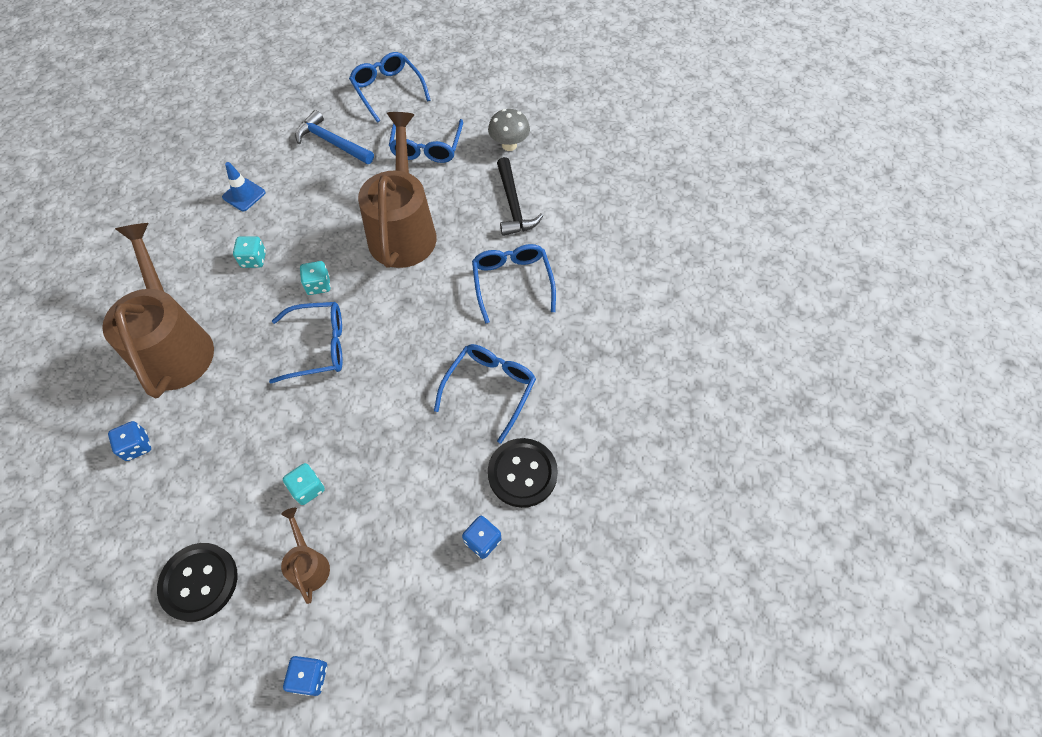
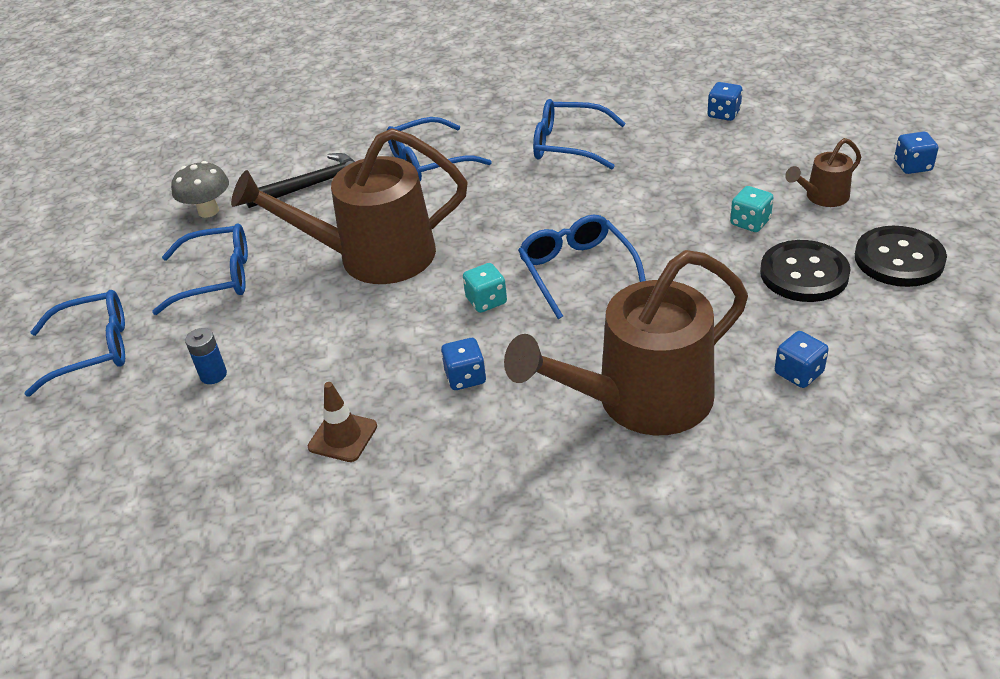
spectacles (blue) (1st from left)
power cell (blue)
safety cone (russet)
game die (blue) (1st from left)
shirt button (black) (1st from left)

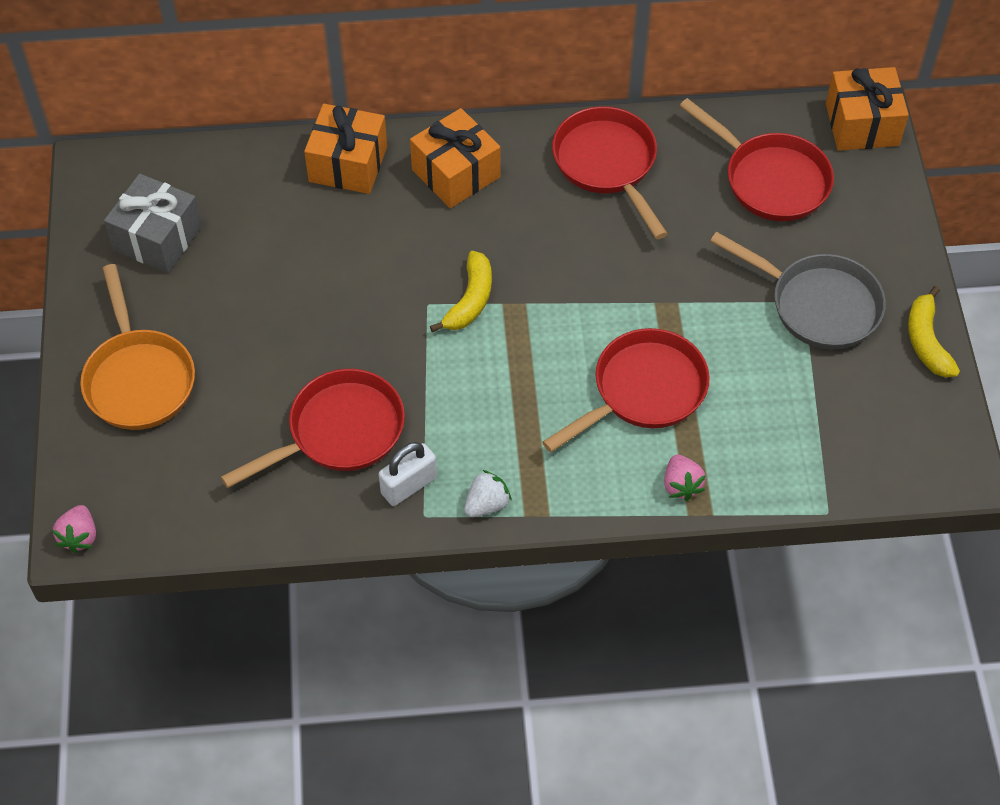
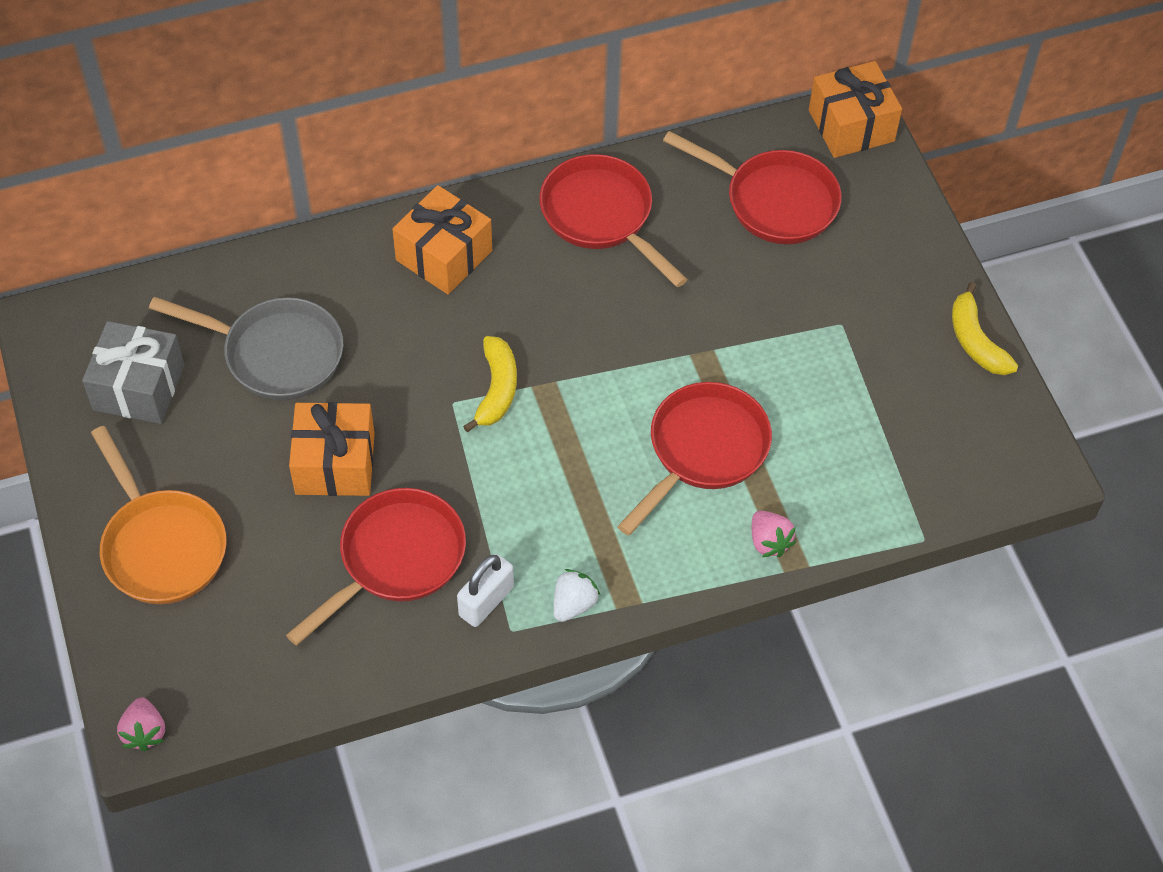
skillet (ash-grey)
gift (orange-coloured) (1st from left)

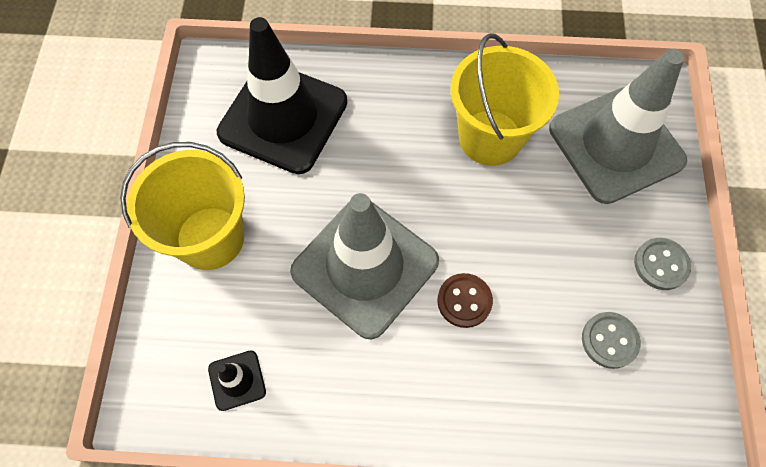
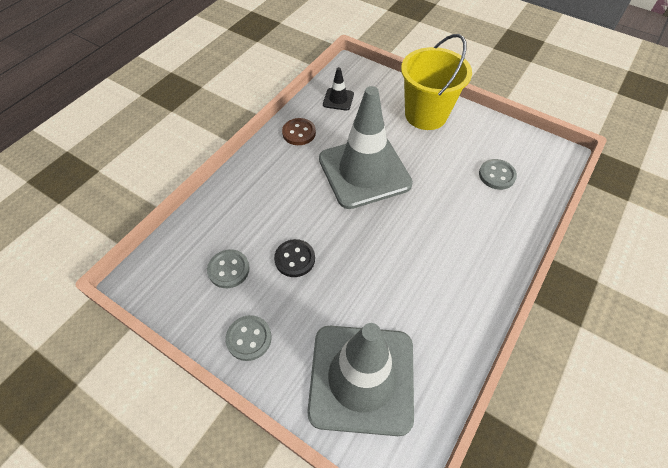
shirt button (black)
shirt button (russet)
shirt button (ash-grey) (3rd from left)
pail (bright yellow) (2nd from left in the first image)

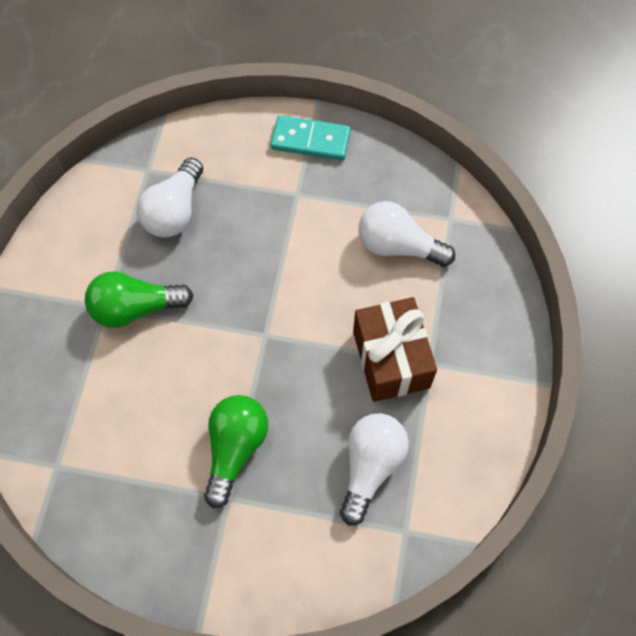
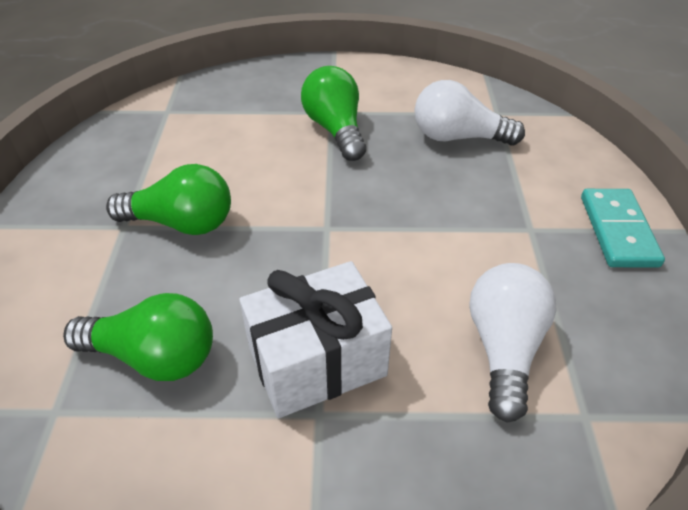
lightbulb (leaf-green) (1st from left)
gift (pure white)

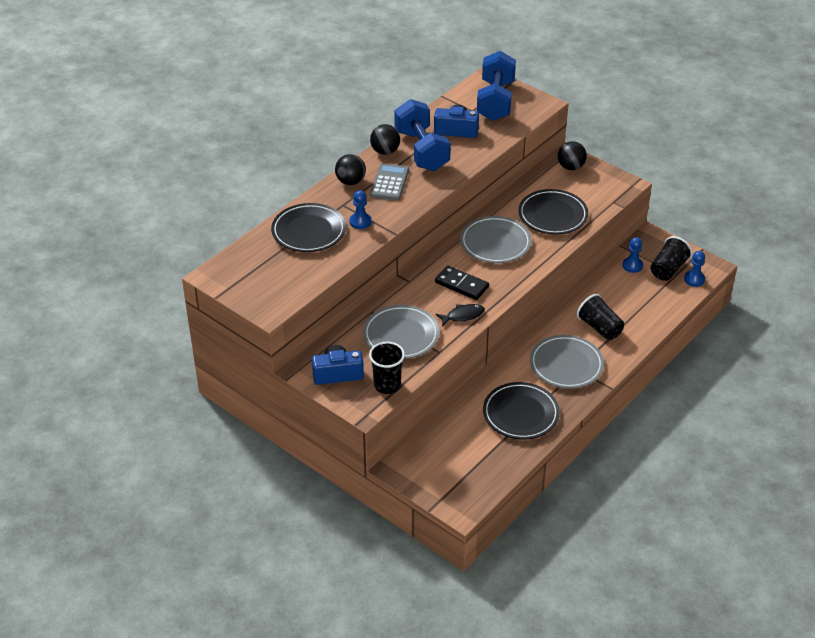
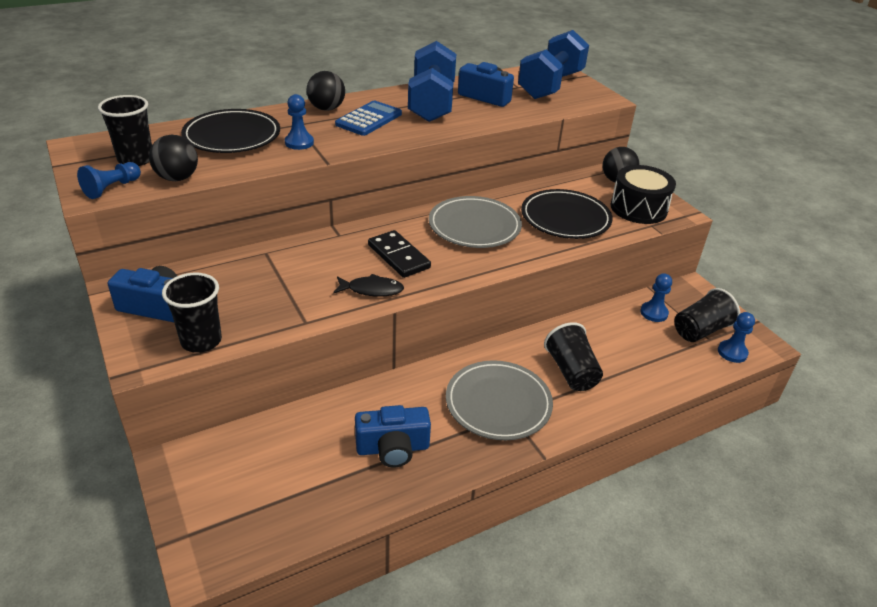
chess pawn (blue) (1st from left)
tumbler (black) (1st from left)
sphere (black) (1st from left)
pocket calculator (blue)
compact camera (blue) (2nd from left)
snare drum (black)
dinner plate (ash-grey) (1st from left in the first image)

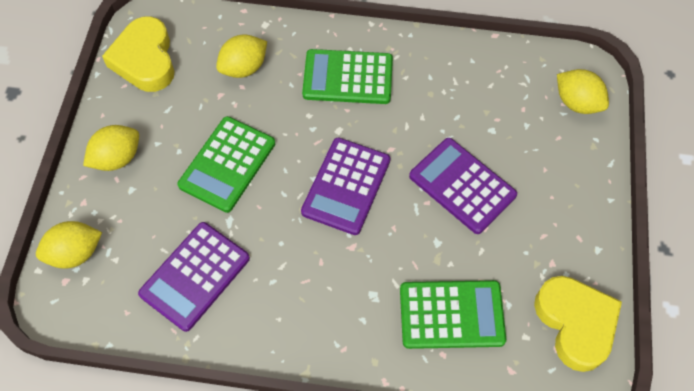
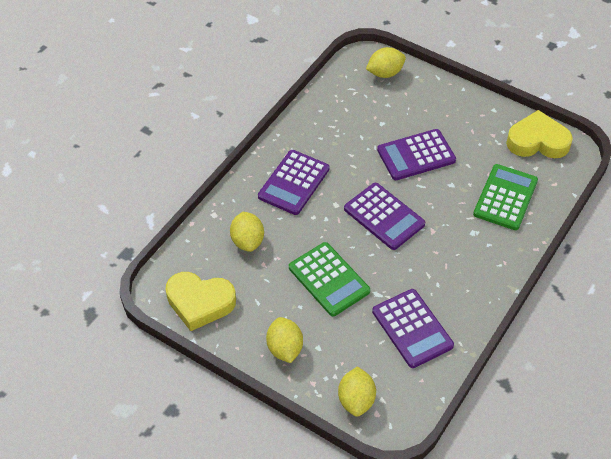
pocket calculator (royal purple) (1st from left)

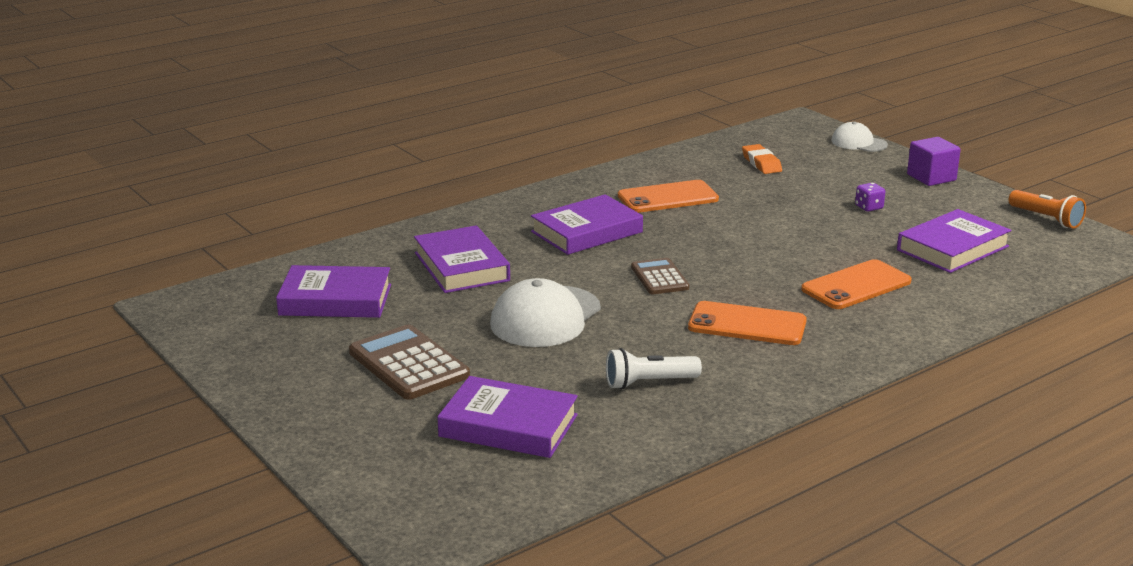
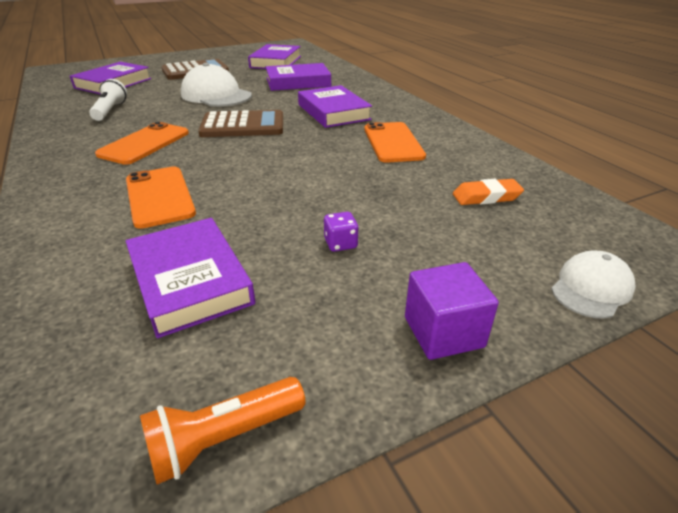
pocket calculator (russet) (2nd from left)

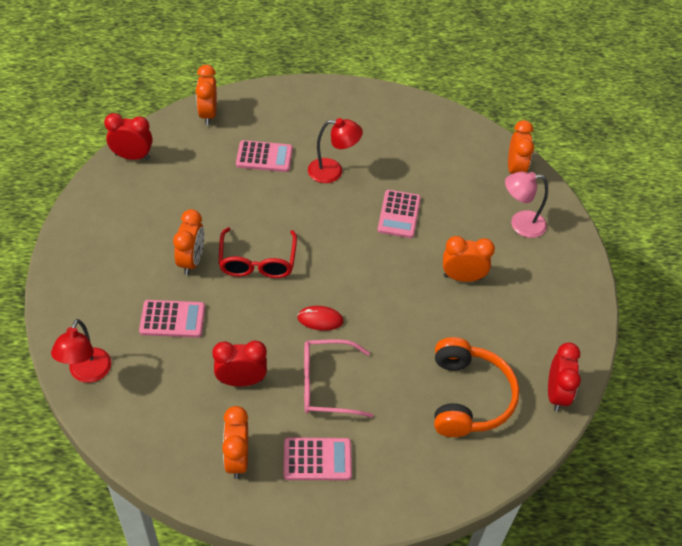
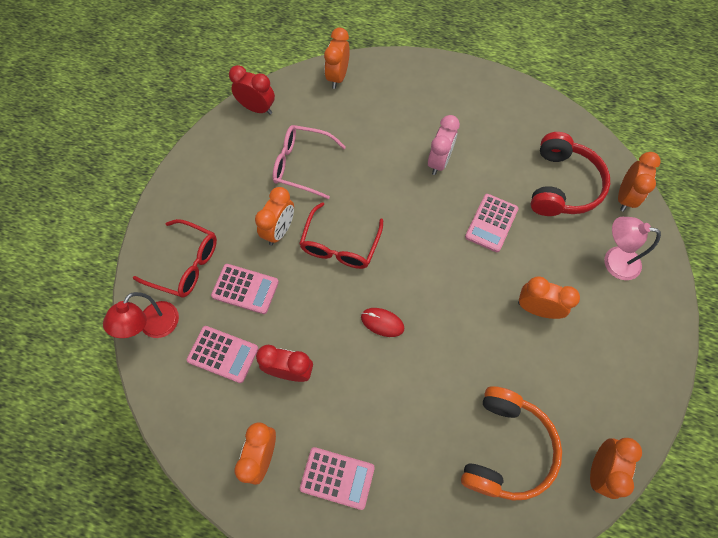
spectacles (crimson) (1st from left)
pocket calculator (rose-pink) (1st from left)
spectacles (rose-pink)
bedside clock (rose-pink)
over-ear headphones (crimson)
bedside clock (orange-coloured) (5th from left)

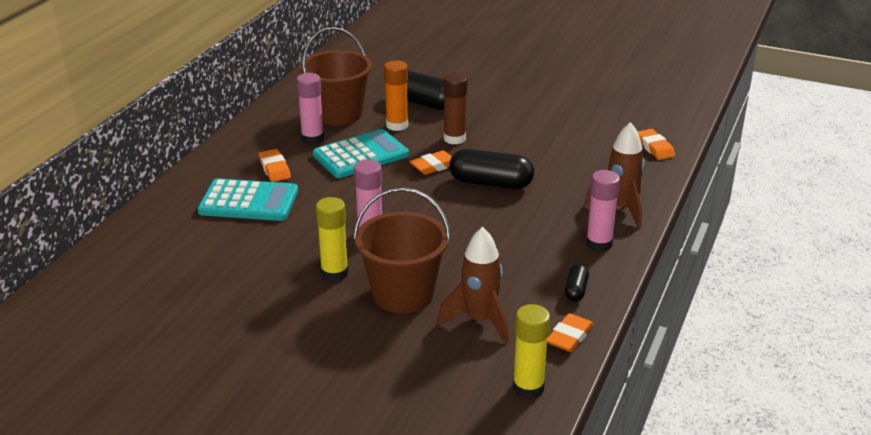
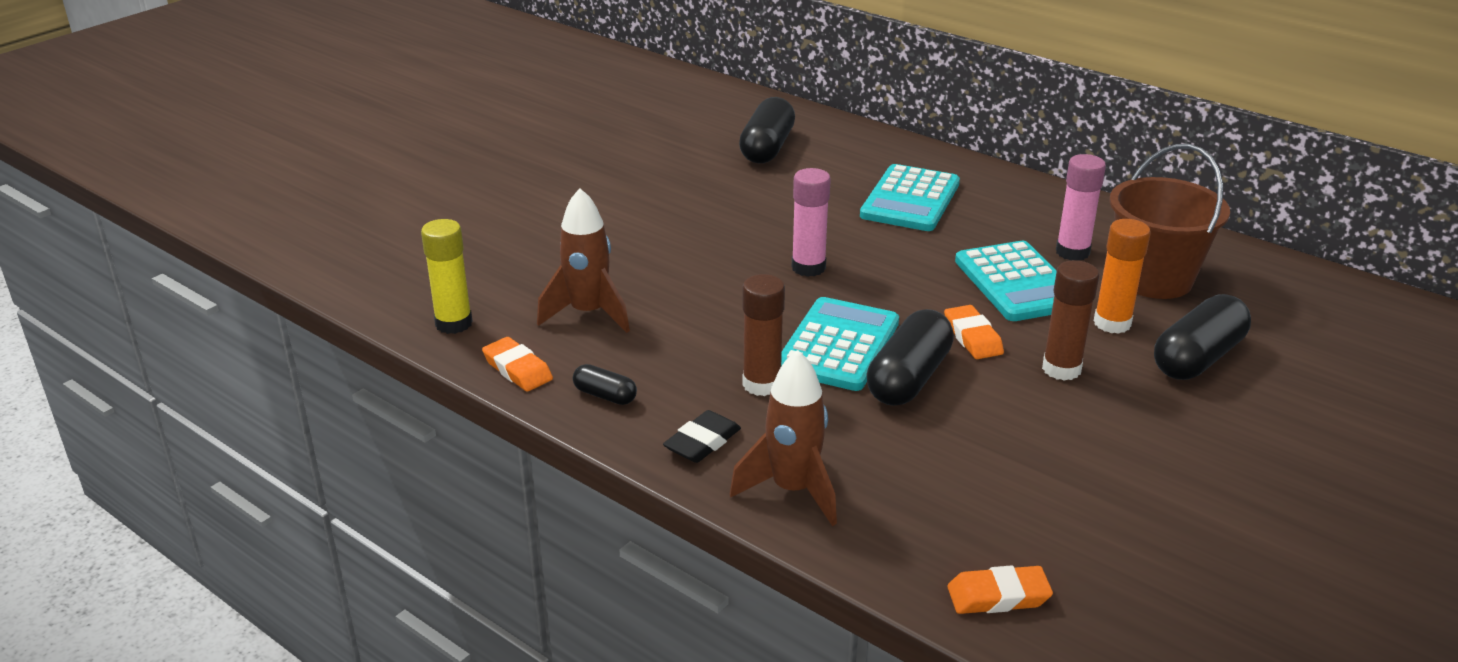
pencil eraser (black)
pill (black) (2nd from left)
glue (russet) (1st from left)
pocket calculator (aqua) (1st from left)
pencil eraser (orange-coloured) (1st from left in the first image)
glue (bright yellow) (1st from left in the first image)
pail (russet) (2nd from left in the first image)

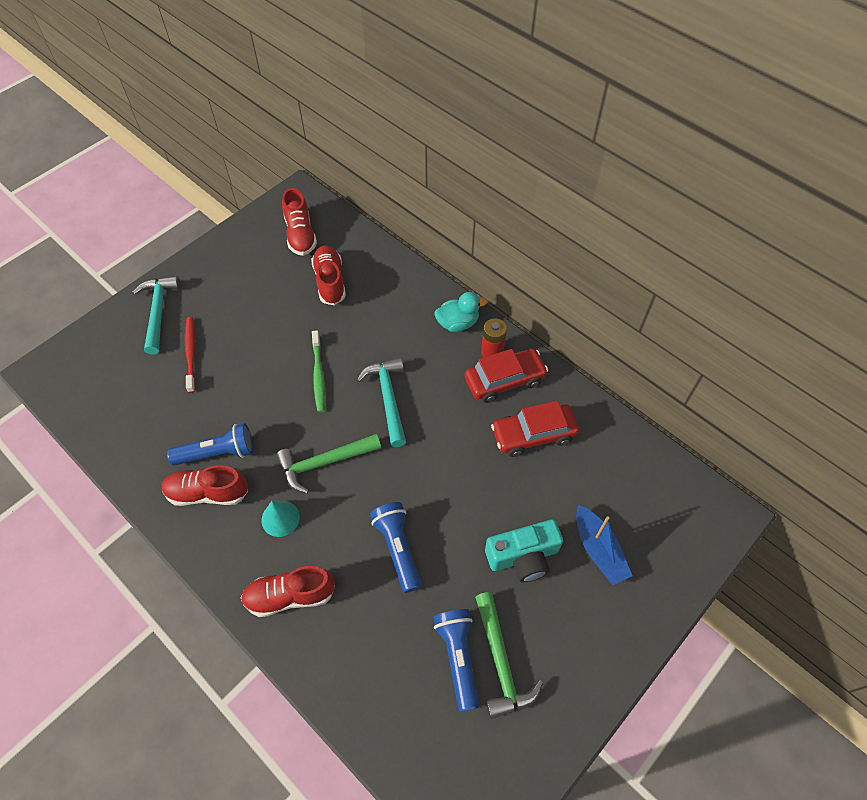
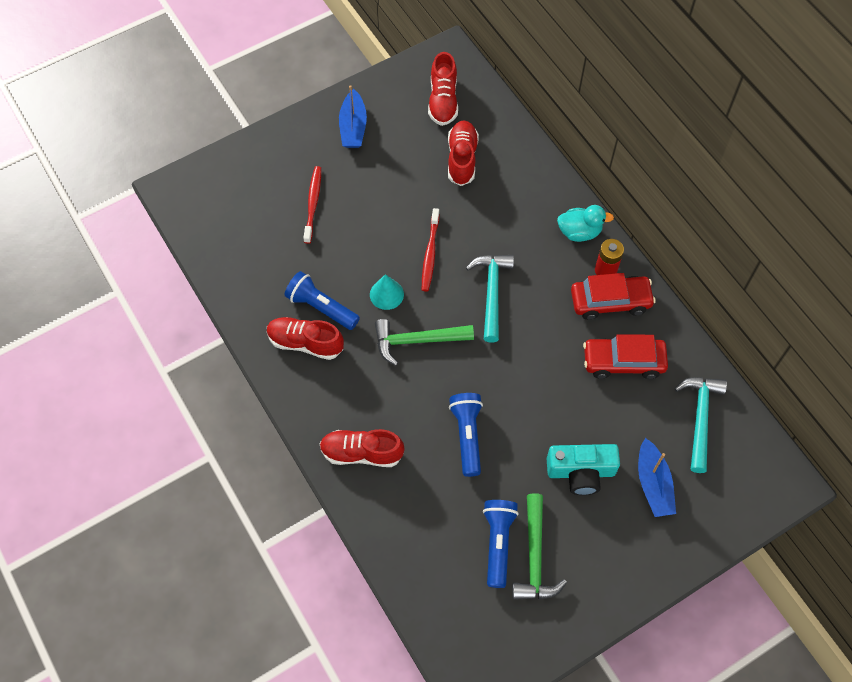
flashlight (blue) (1st from left)
toy boat (blue) (1st from left)
solid cone (aqua)
dental brush (crimson) (2nd from left)
hammer (aqua) (2nd from left)

